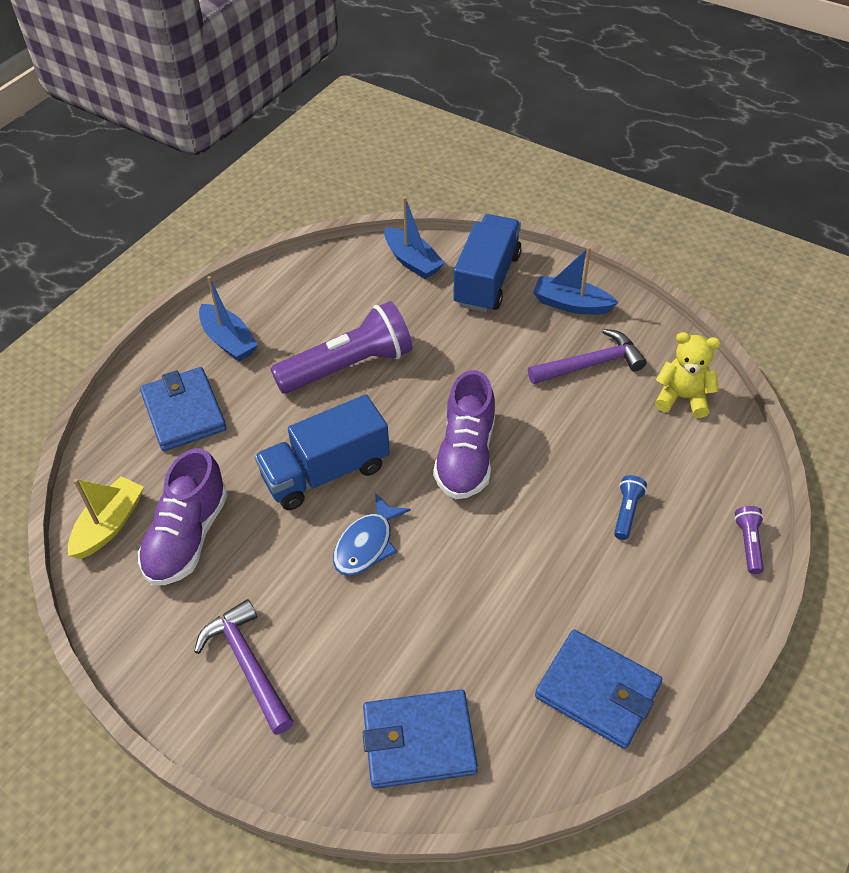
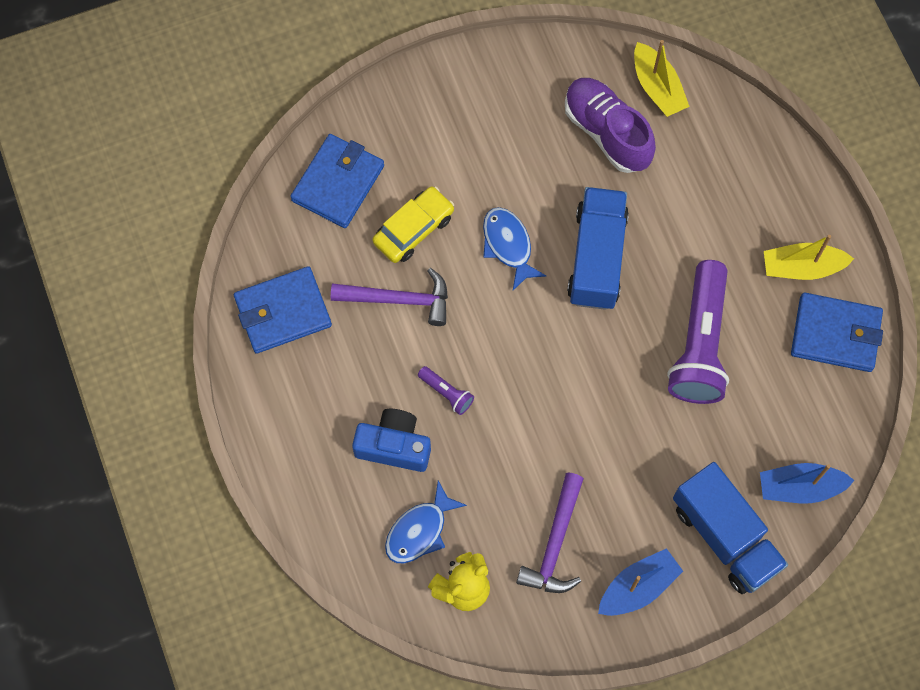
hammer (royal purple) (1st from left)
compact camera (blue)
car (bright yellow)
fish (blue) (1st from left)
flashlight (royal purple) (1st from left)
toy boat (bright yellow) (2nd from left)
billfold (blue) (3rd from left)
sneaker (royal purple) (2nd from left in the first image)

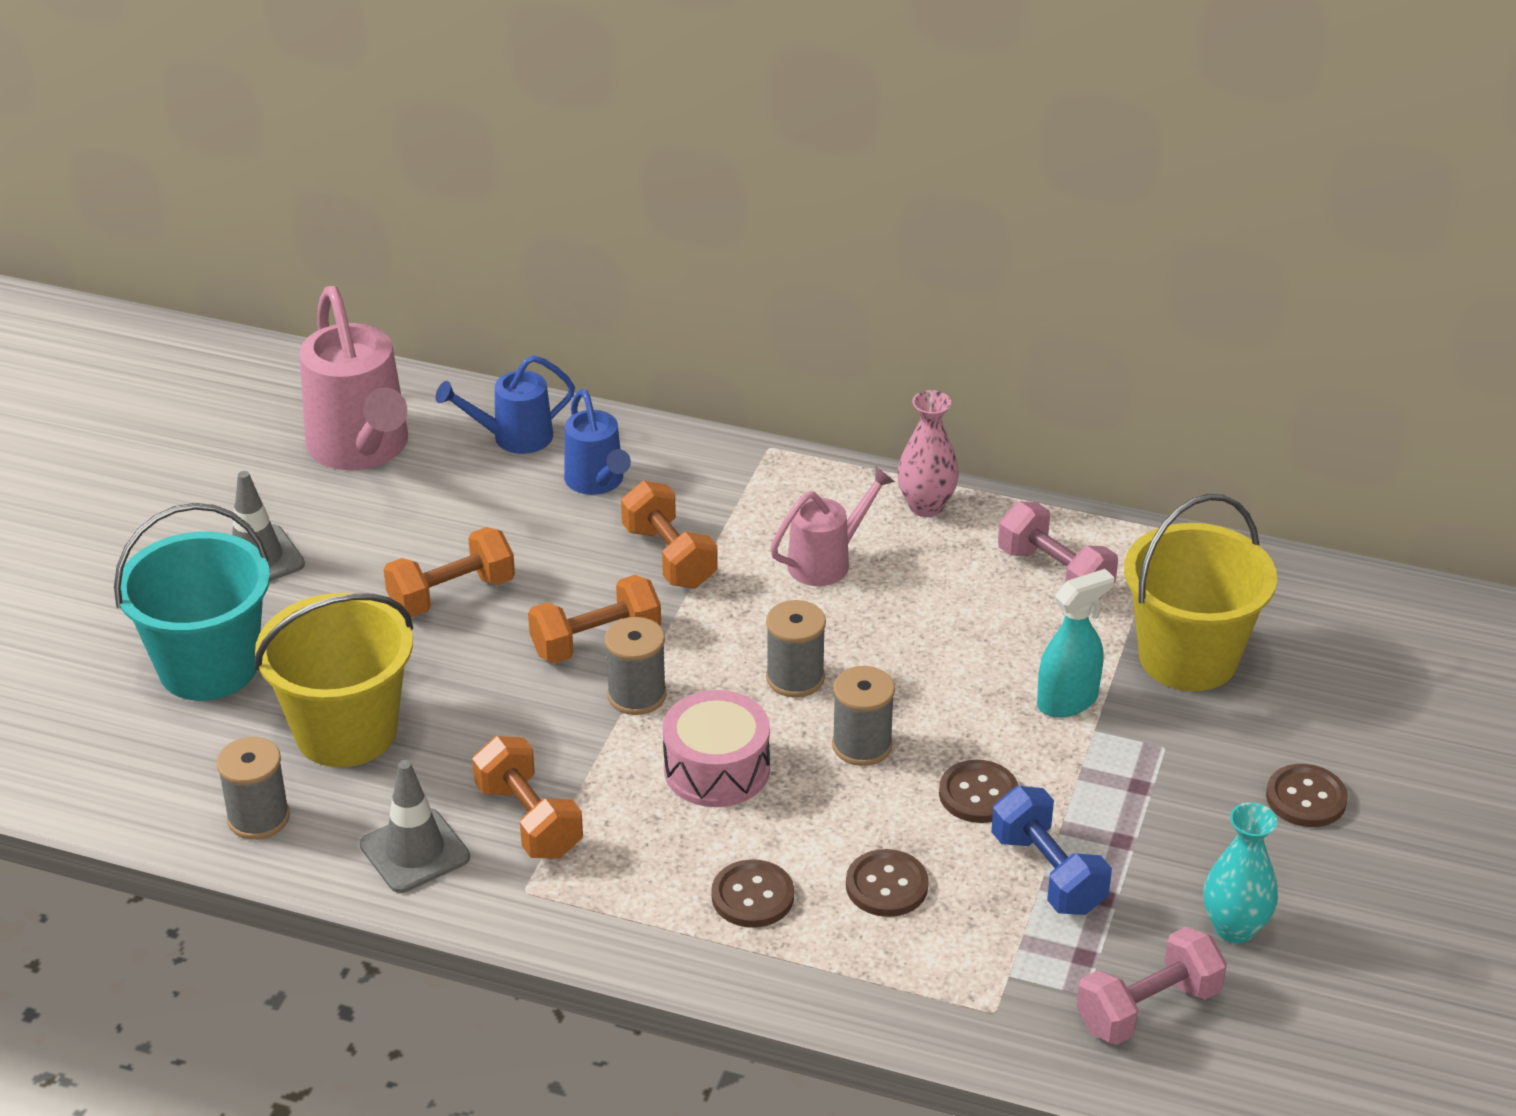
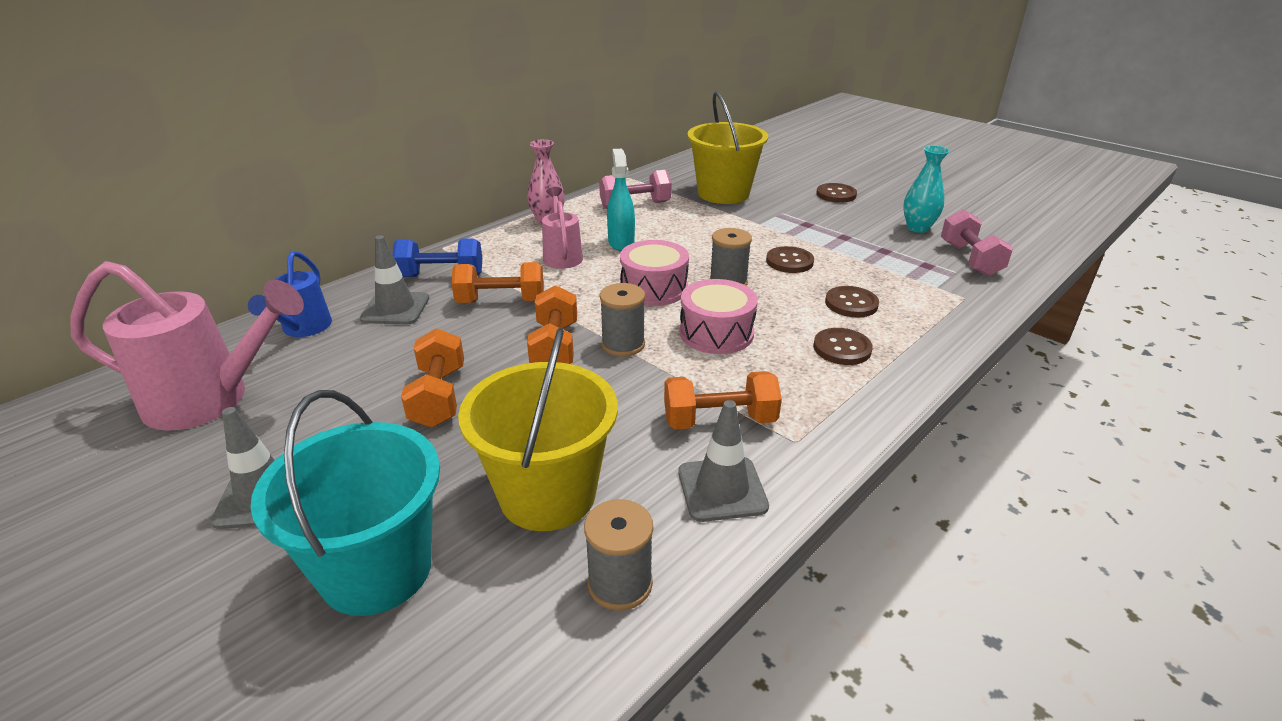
safety cone (ash-grey) (2nd from left)
free weight (blue)
spray cleaner (aqua)
snare drum (rose-pink) (1st from left)

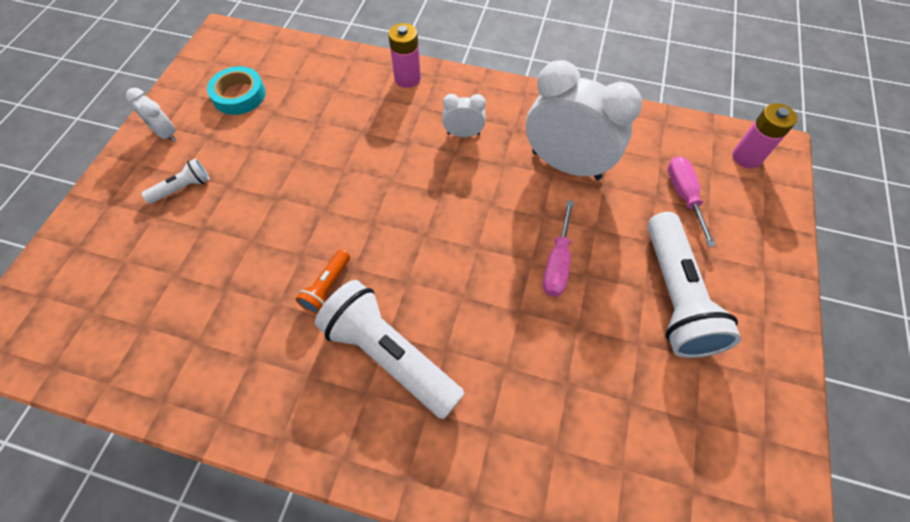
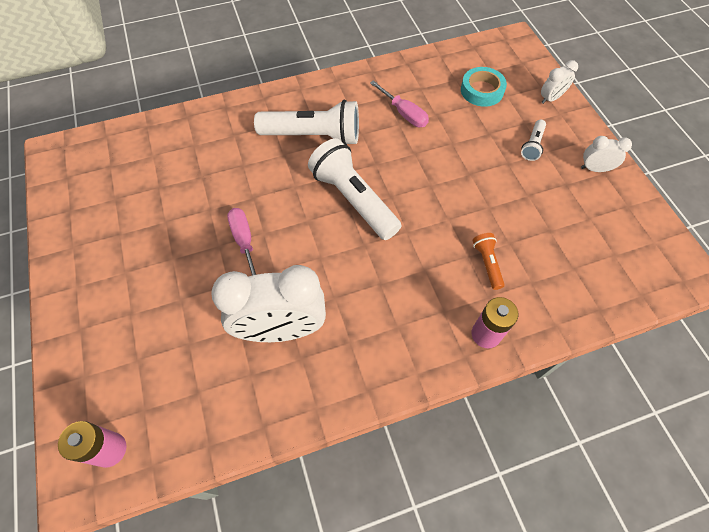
flashlight (pure white) (2nd from left)
flat screwdriver (rose-pink) (2nd from left)
sticky tape (aqua)
flashlight (orange-coloured)
bedside clock (pure white) (2nd from left)

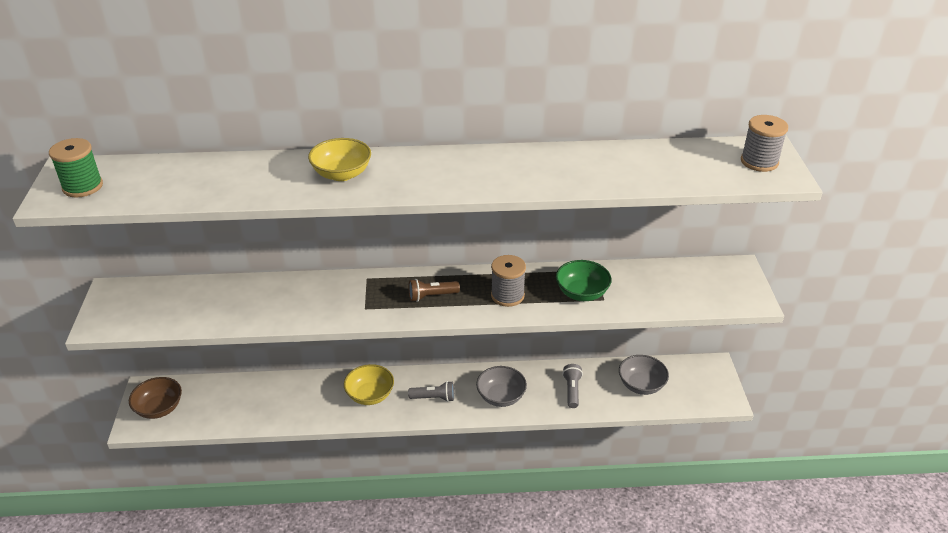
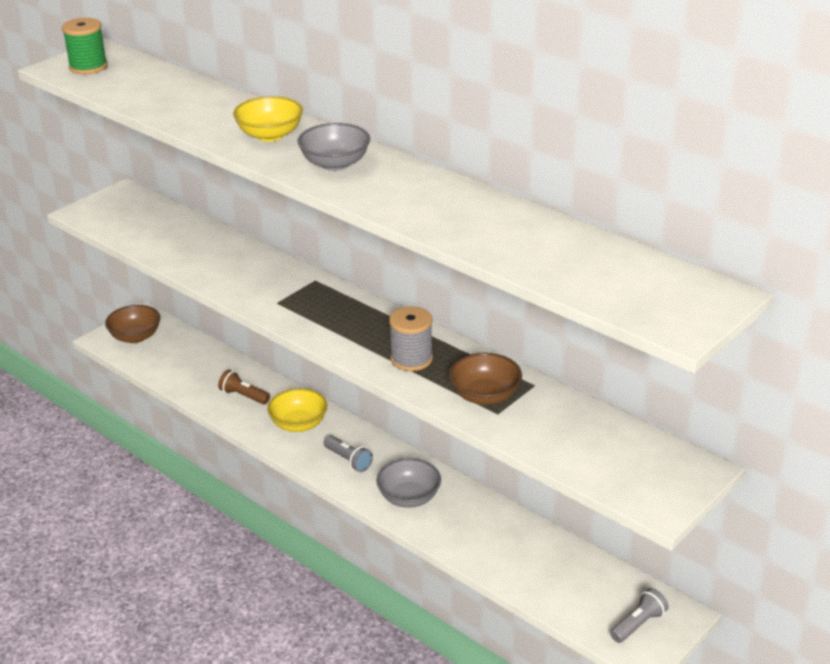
flashlight (russet)
deep dish (ash-grey) (1st from left)
deep dish (russet) (2nd from left)
flashlight (ash-grey) (2nd from left)
bobbin (ash-grey) (2nd from left in the first image)

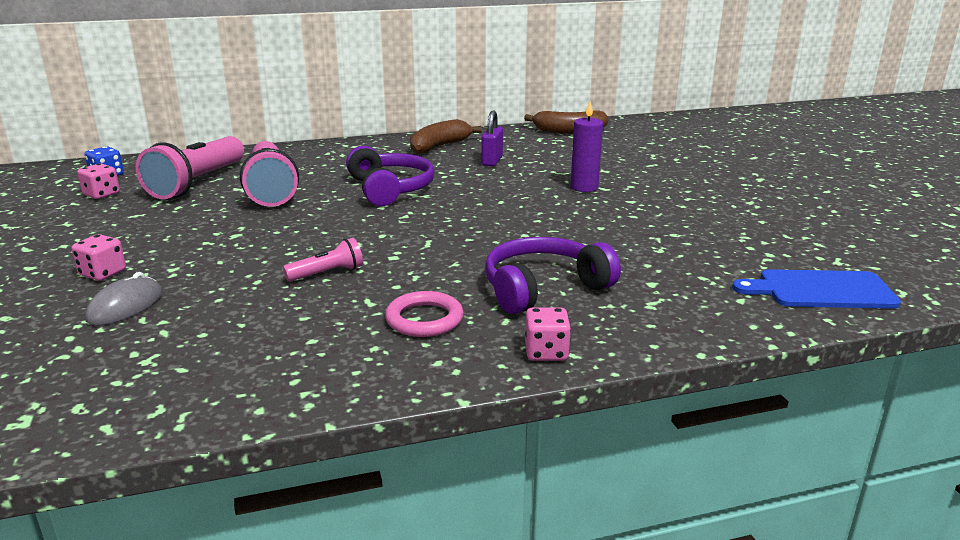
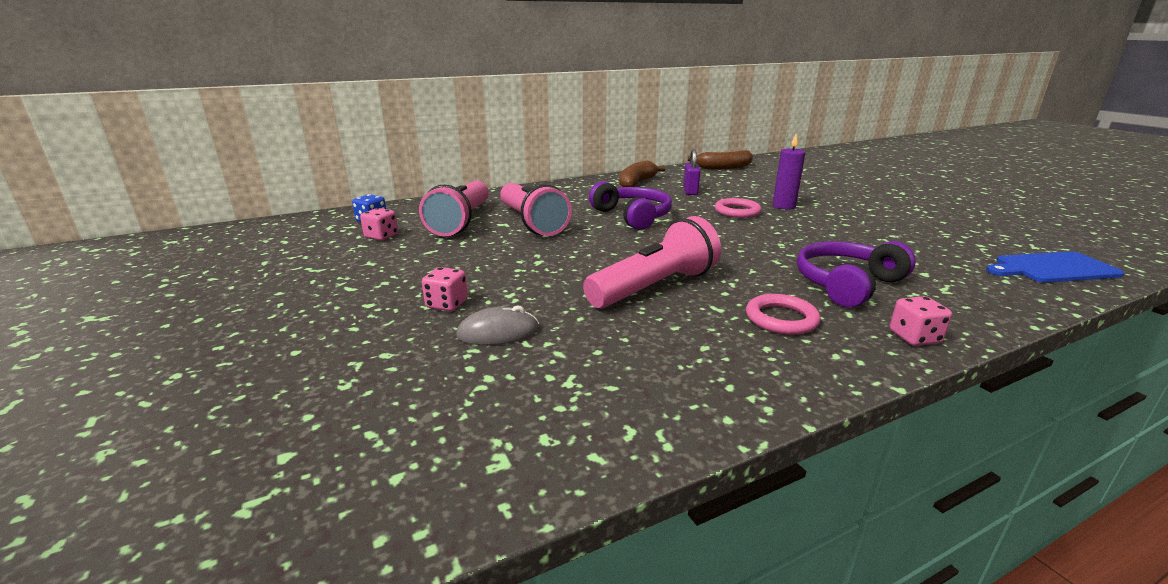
PC mouse (ash-grey)
flashlight (rose-pink) (3rd from left)
ring (rose-pink) (1st from left)

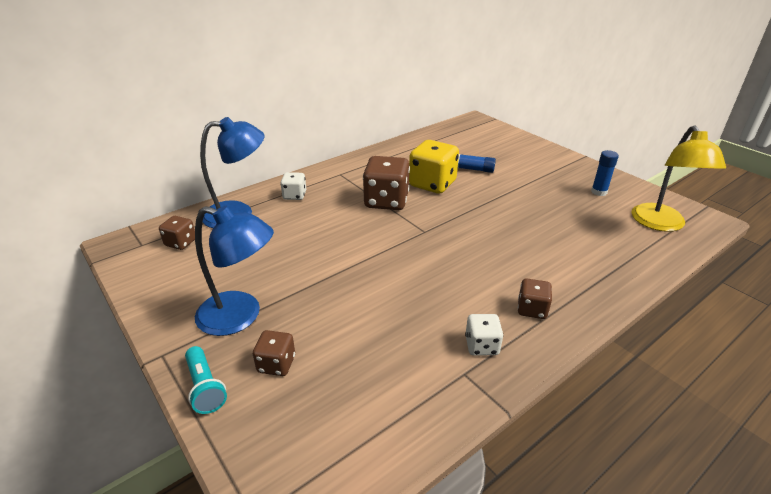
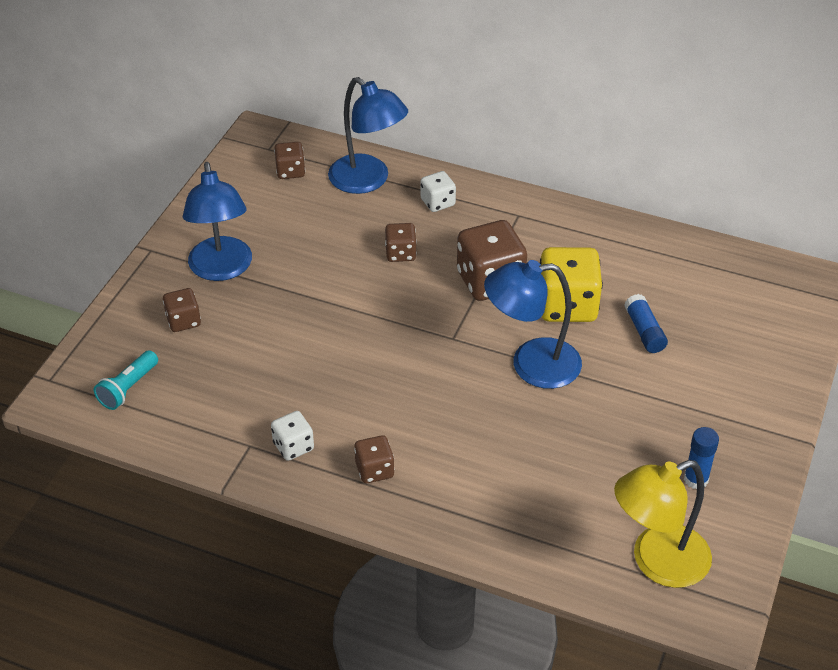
flashlight (aqua)
game die (russet) (4th from left)
lamp (blue) (3rd from left)

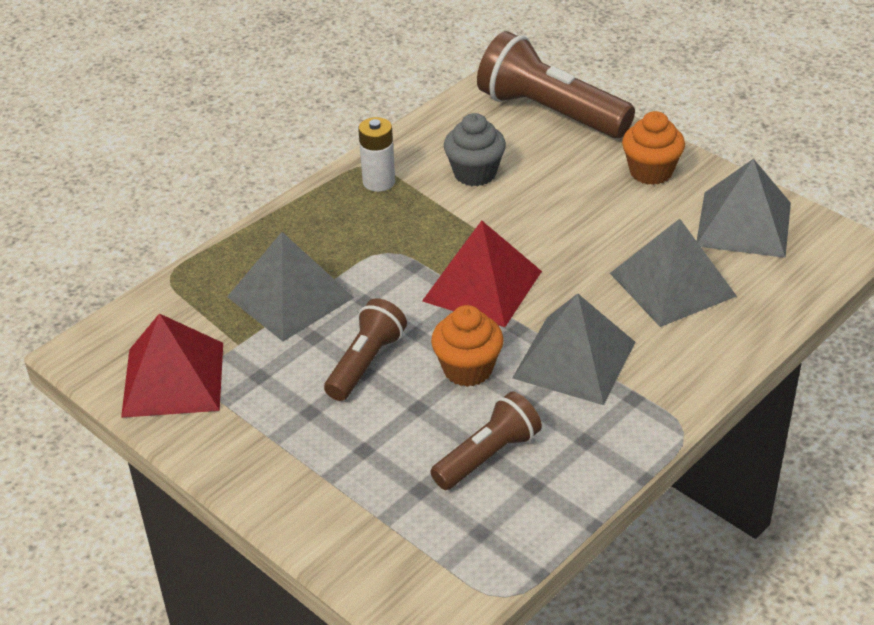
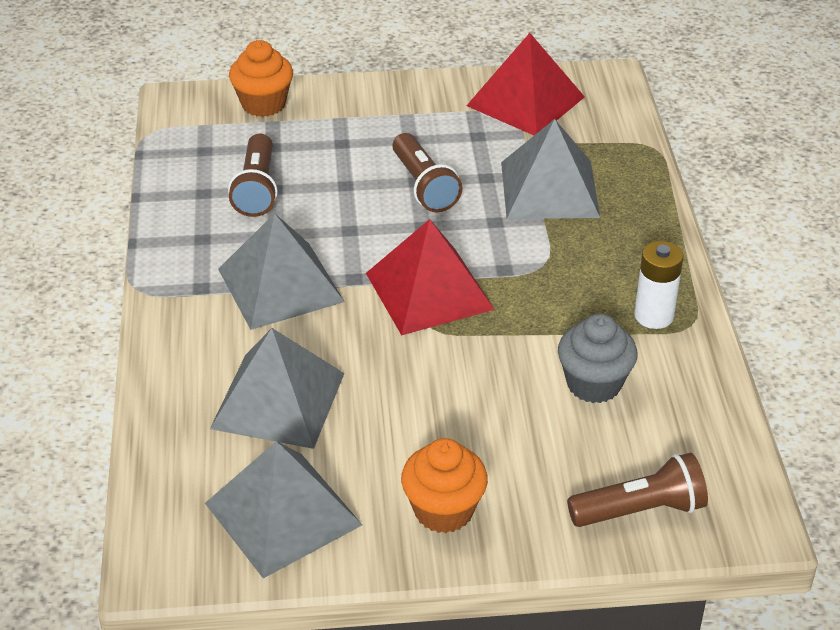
cupcake (orange-coloured) (1st from left)
flashlight (russet) (3rd from left)

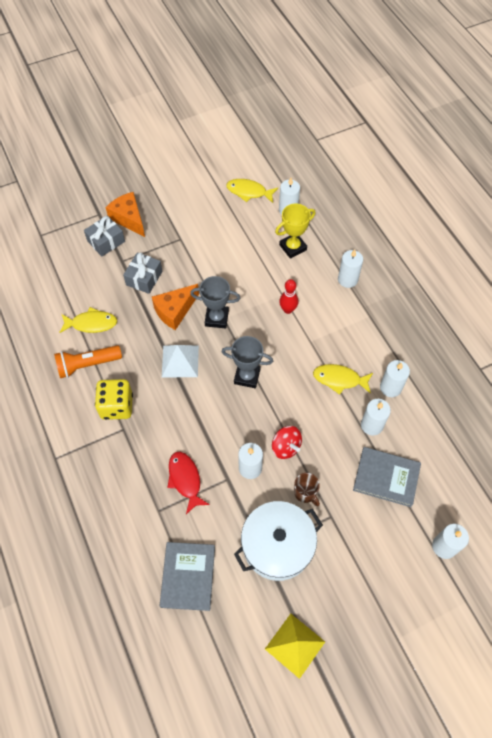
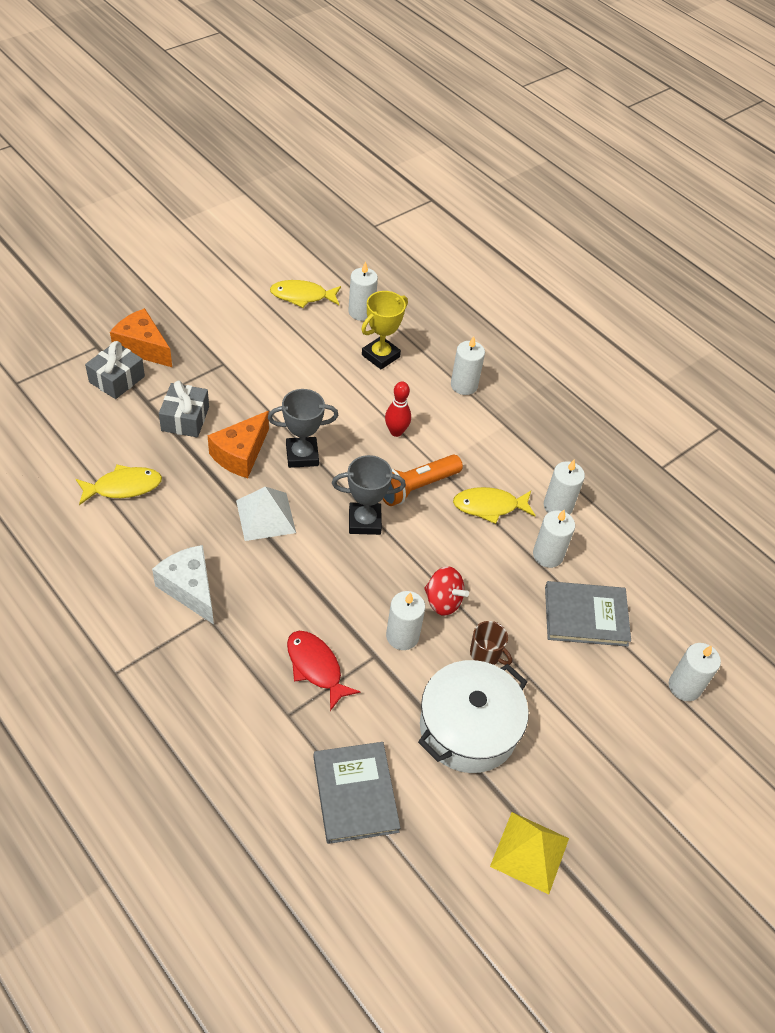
cheese wedge (pure white)
flashlight (orange-coloured)

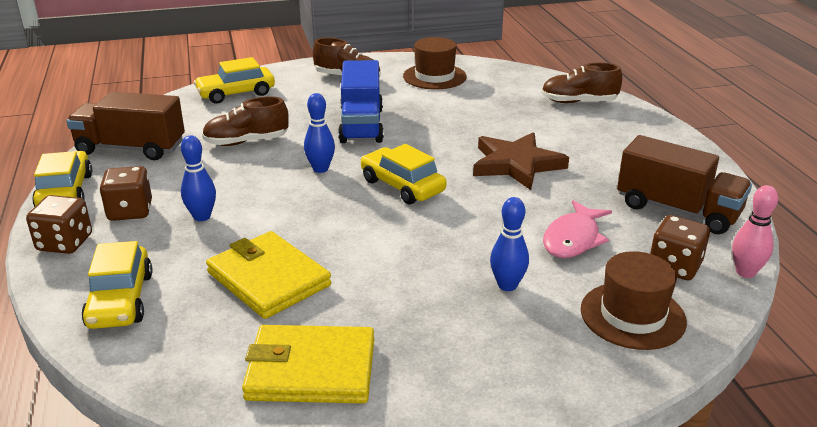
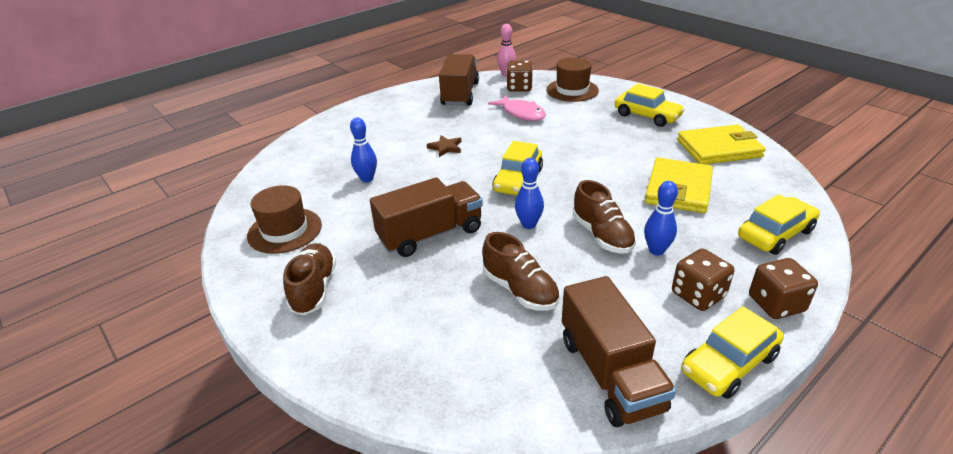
bowling pin (blue) (1st from left)
truck (russet) (1st from left)
five-pointed star (russet)
fish (rose-pink)
sneaker (russet) (3rd from left)
car (bright yellow) (2nd from left)
billfold (bright yellow) (2nd from left)

